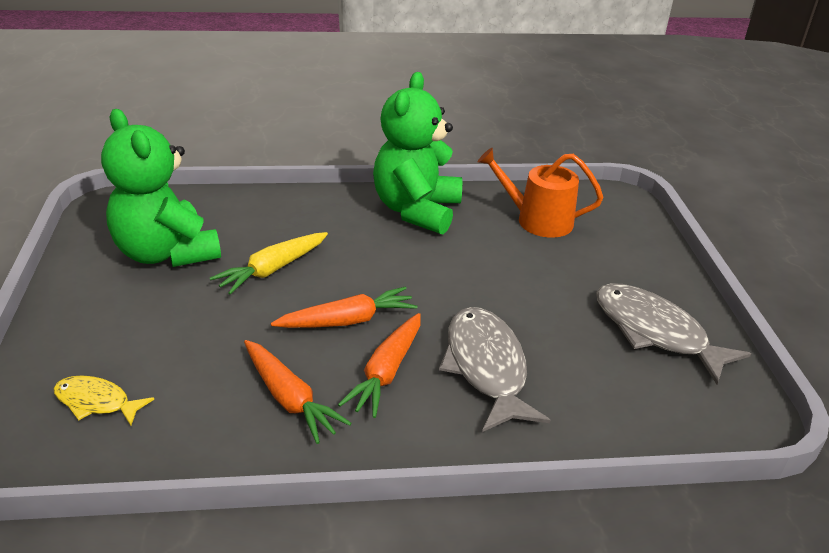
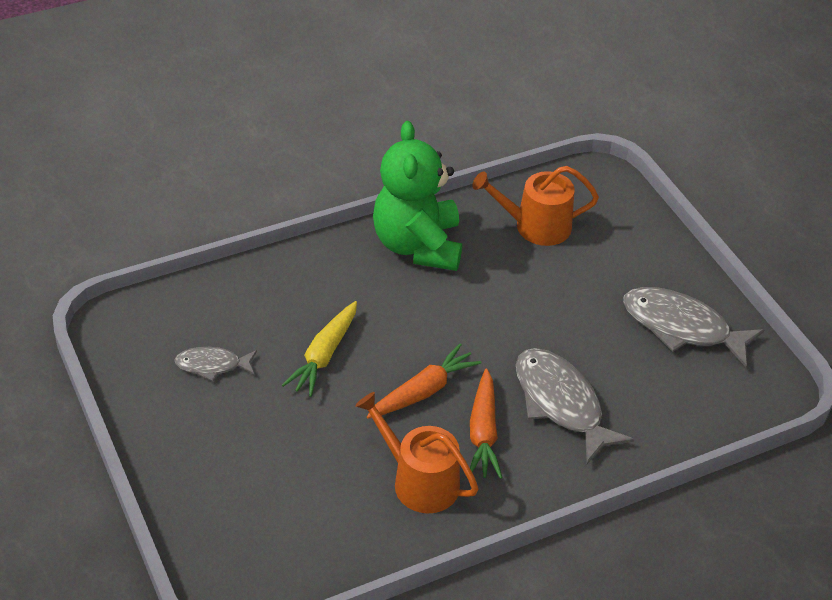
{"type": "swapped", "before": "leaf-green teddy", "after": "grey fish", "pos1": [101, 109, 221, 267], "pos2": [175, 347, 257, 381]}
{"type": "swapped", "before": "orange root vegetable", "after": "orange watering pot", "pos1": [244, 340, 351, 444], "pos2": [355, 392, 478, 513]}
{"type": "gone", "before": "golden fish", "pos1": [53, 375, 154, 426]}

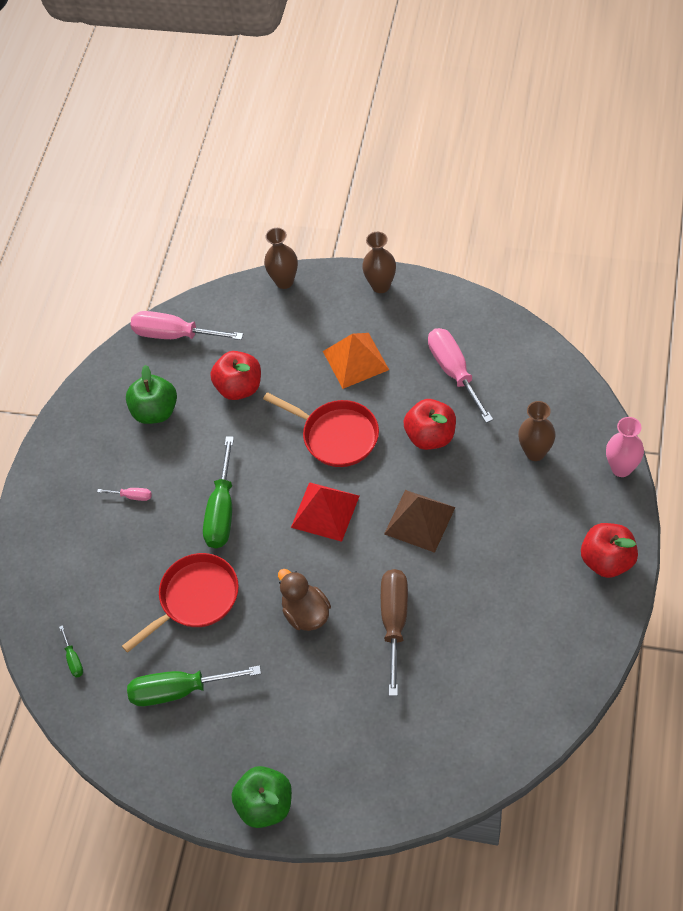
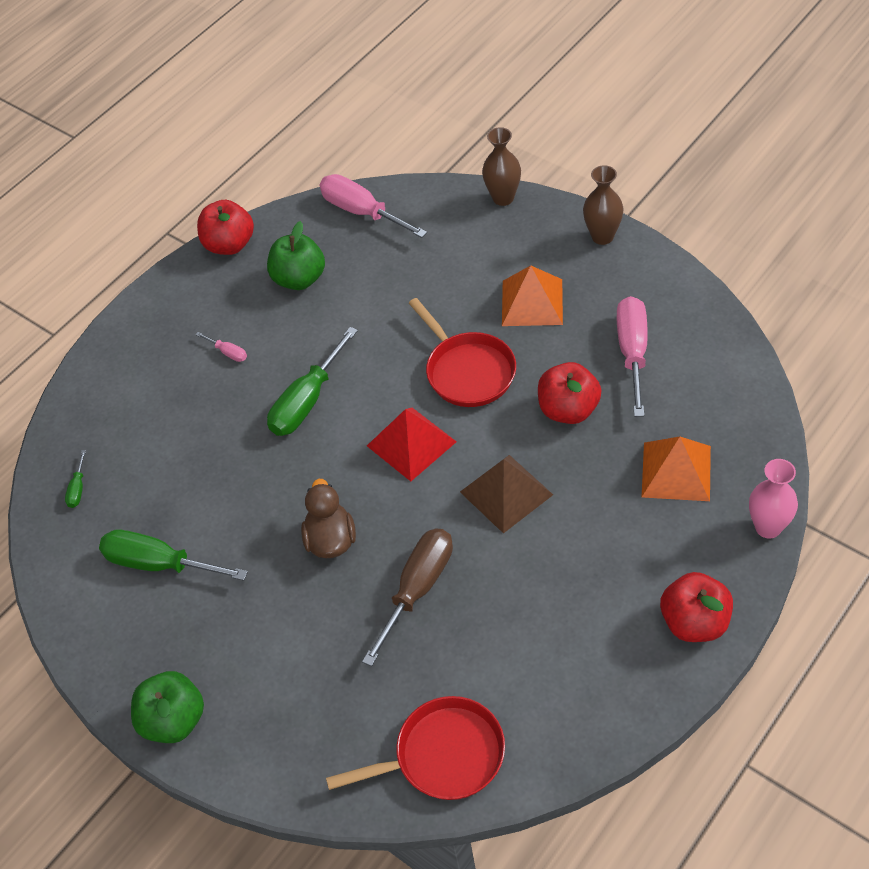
{"type": "shifted", "before": "red apple", "pos1": [211, 351, 261, 400], "pos2": [197, 200, 254, 255]}
{"type": "shifted", "before": "red pan", "pos1": [122, 553, 239, 653], "pos2": [326, 696, 505, 800]}
{"type": "swapped", "before": "brown flower vase", "after": "orange pyramid shape", "pos1": [518, 401, 556, 461], "pos2": [642, 437, 711, 501]}

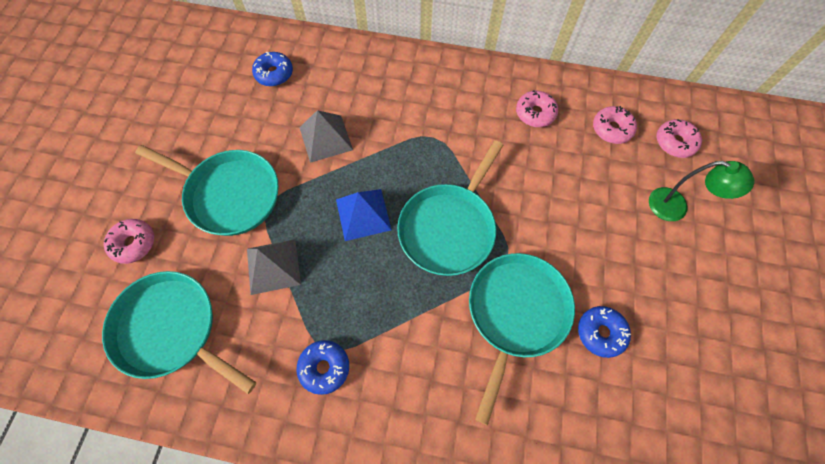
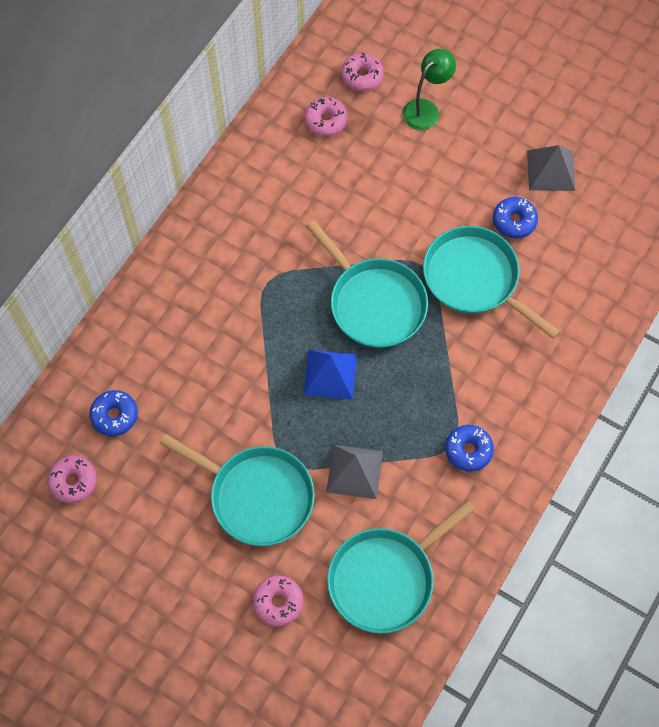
{"type": "shifted", "before": "rosy donut", "pos1": [516, 90, 558, 127], "pos2": [47, 456, 97, 503]}
{"type": "rotated", "before": "aqua pan", "pos1": [135, 145, 279, 236], "pos2": [159, 434, 315, 546], "turn": 75}
{"type": "shifted", "before": "grey pyramid shape", "pos1": [299, 110, 353, 163], "pos2": [527, 145, 575, 191]}

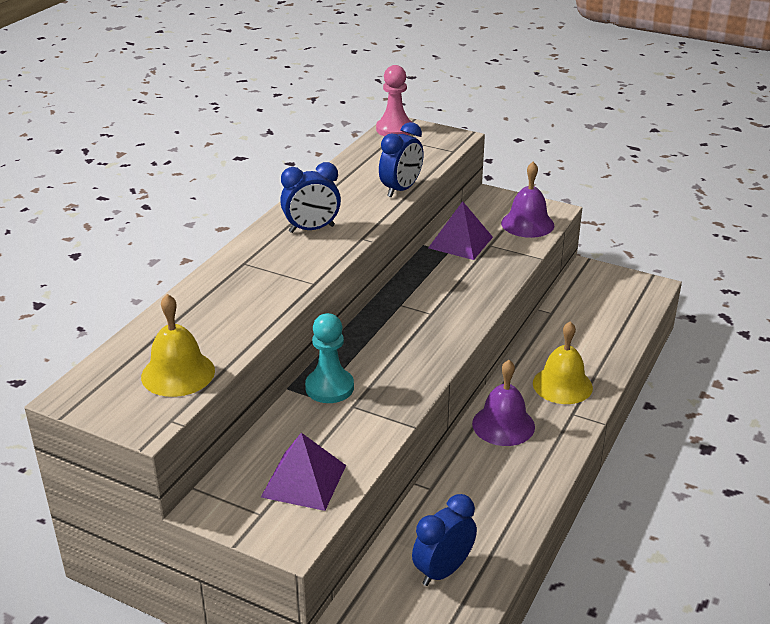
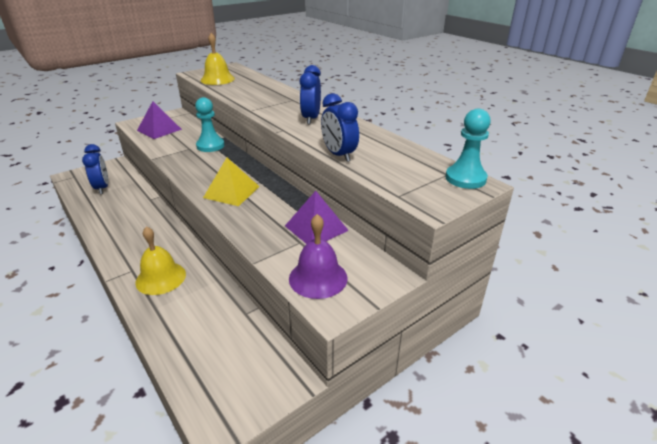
{"type": "new", "after": "golden pyramid shape", "pos2": [203, 158, 260, 206]}
{"type": "repainted", "before": "rosy chess pawn", "after": "aqua chess pawn", "pos1": [376, 65, 412, 136], "pos2": [445, 109, 491, 189]}
{"type": "gone", "before": "violet school bell", "pos1": [472, 360, 535, 446]}

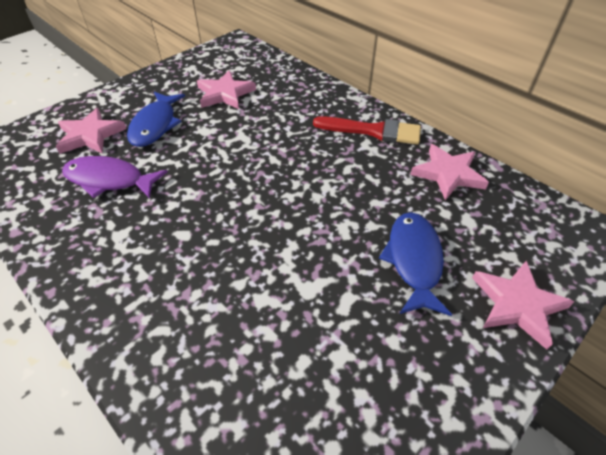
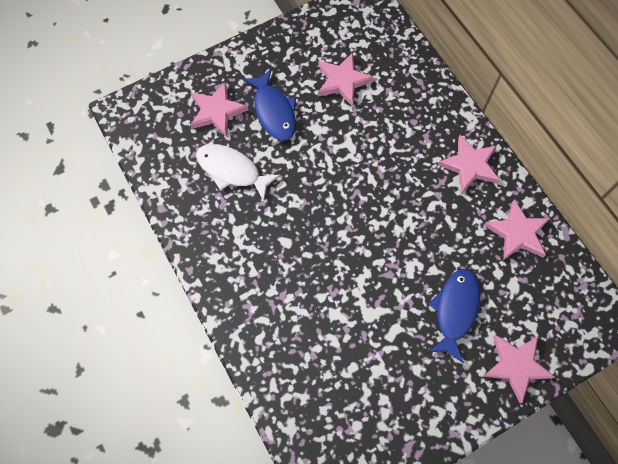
{"type": "repainted", "before": "violet fish", "after": "pure white fish", "pos1": [62, 156, 168, 199], "pos2": [196, 144, 280, 201]}
{"type": "rotated", "before": "blue fish", "pos1": [127, 92, 185, 147], "pos2": [243, 69, 296, 141], "turn": -45}
{"type": "swapped", "before": "red brush", "after": "rosy five-pointed star", "pos1": [313, 116, 421, 145], "pos2": [438, 135, 500, 193]}

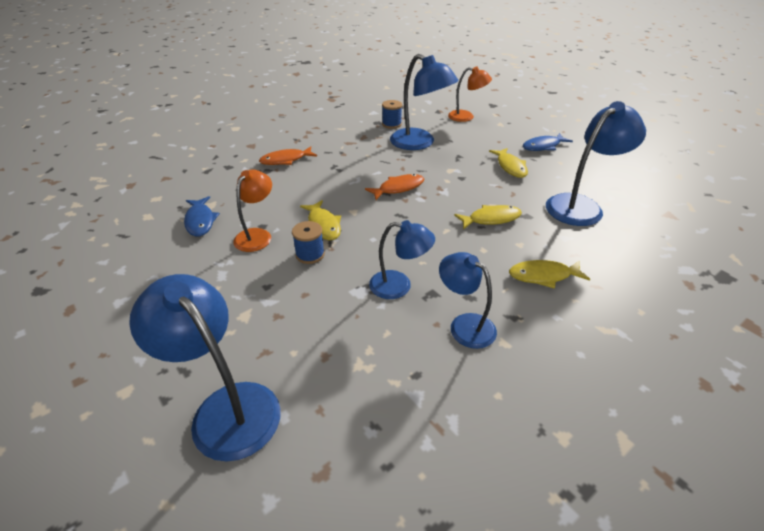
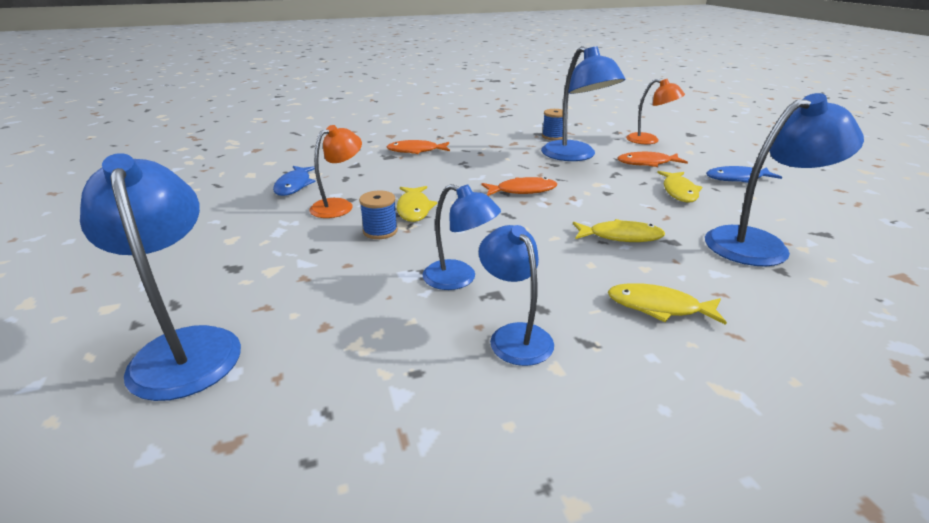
{"type": "new", "after": "orange fish", "pos2": [618, 152, 688, 167]}

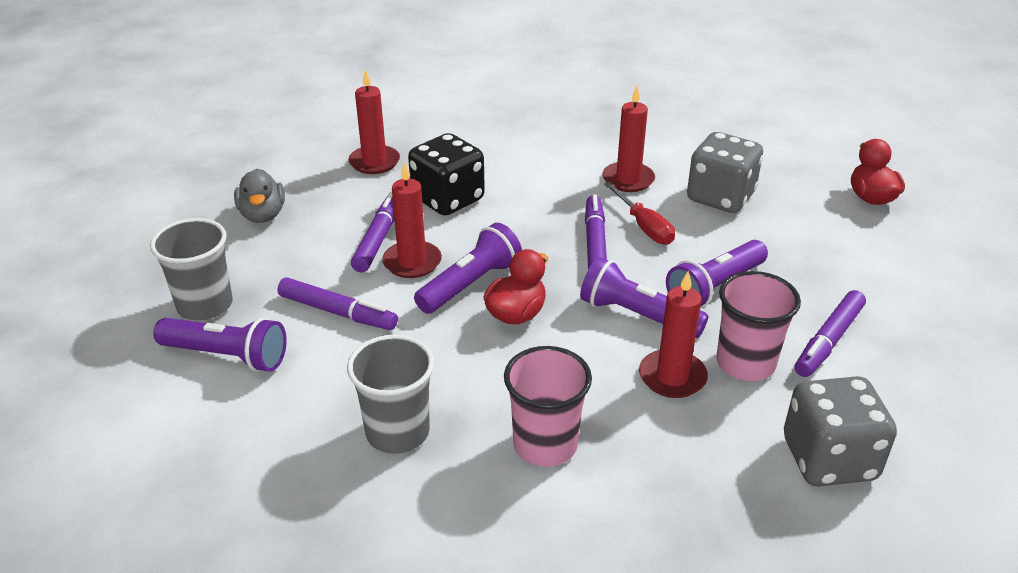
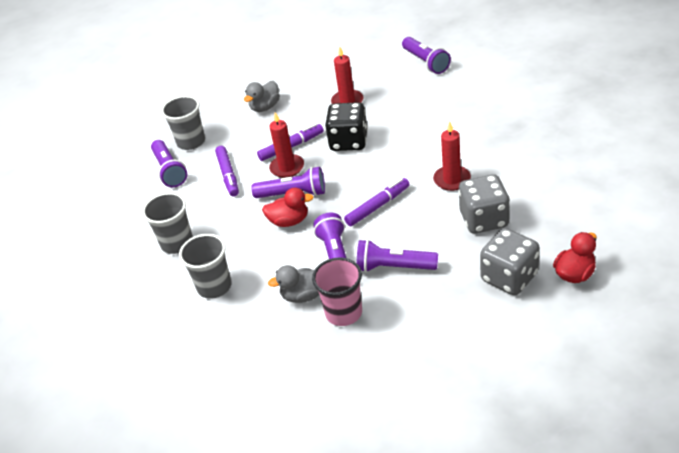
{"type": "repainted", "before": "rosy beaker", "after": "grey beaker", "pos1": [504, 346, 592, 467], "pos2": [179, 234, 232, 299]}
{"type": "swapped", "before": "red candle", "after": "grey duck", "pos1": [639, 271, 708, 398], "pos2": [268, 265, 319, 303]}
{"type": "new", "after": "violet flashlight", "pos2": [402, 37, 451, 74]}
{"type": "shifted", "before": "grey die", "pos1": [784, 376, 897, 486], "pos2": [480, 228, 540, 295]}
{"type": "gone", "before": "red screwdriver", "pos1": [604, 182, 675, 245]}
{"type": "gone", "before": "violet felt pen", "pos1": [795, 290, 866, 377]}

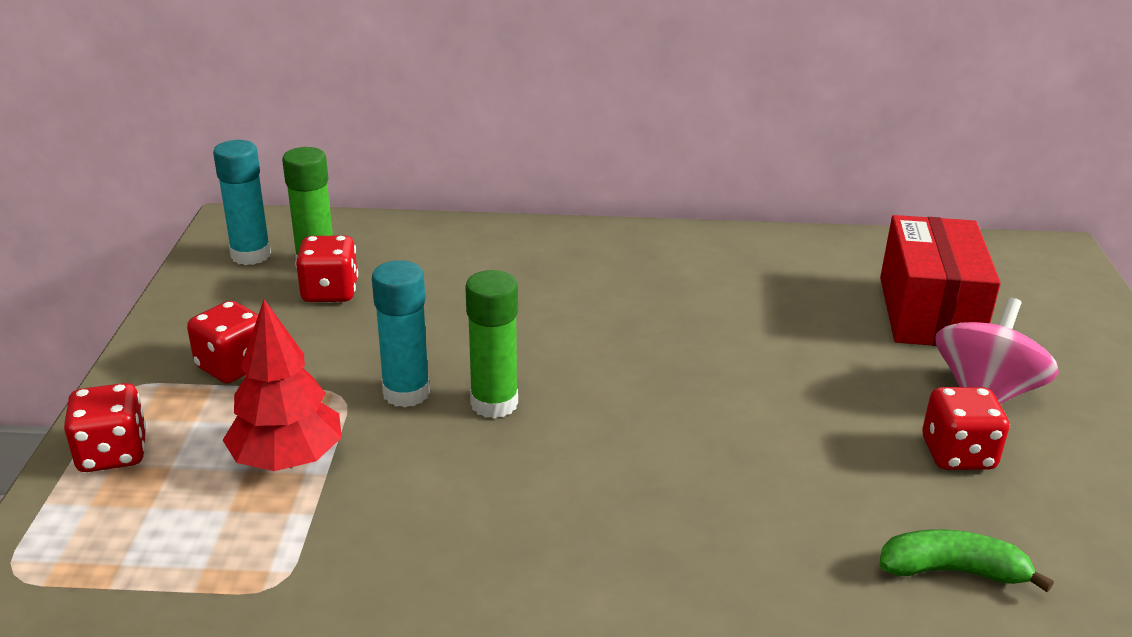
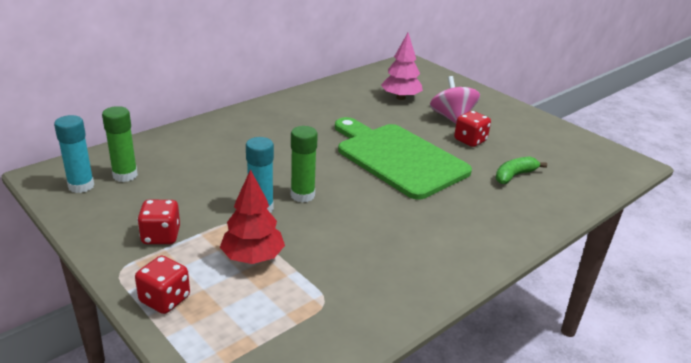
{"type": "new", "after": "leaf-green chopping board", "pos2": [335, 117, 472, 200]}
{"type": "swapped", "before": "red box", "after": "rosy fir tree", "pos1": [880, 215, 1001, 346], "pos2": [381, 33, 423, 100]}
{"type": "gone", "before": "red die", "pos1": [295, 235, 358, 302]}

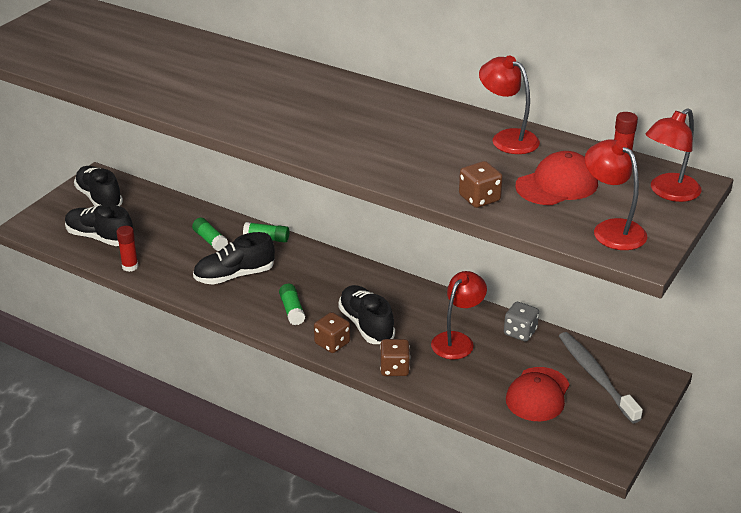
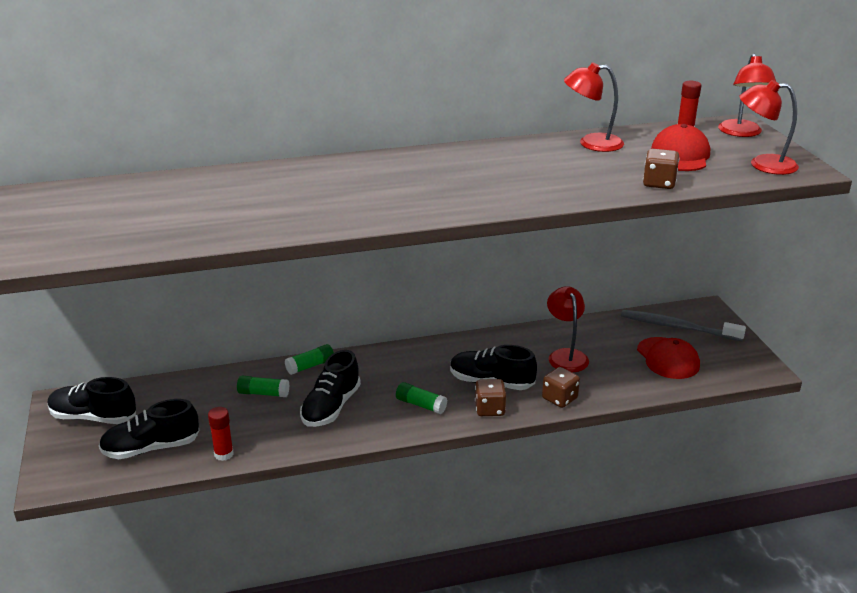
{"type": "gone", "before": "grey die", "pos1": [504, 302, 539, 341]}

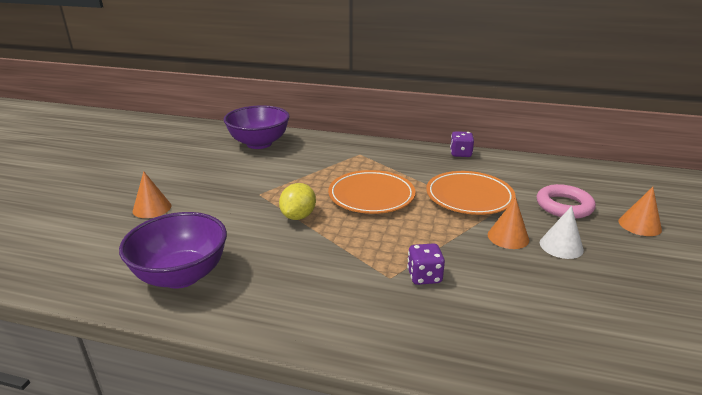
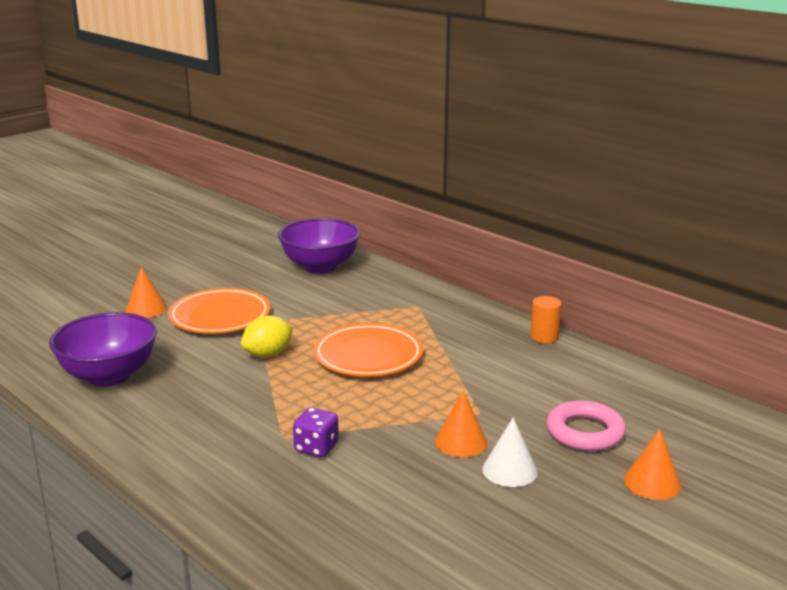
{"type": "shifted", "before": "orange flat dish", "pos1": [426, 171, 516, 215], "pos2": [168, 288, 271, 334]}
{"type": "swapped", "before": "violet die", "after": "orange solid cylinder", "pos1": [450, 131, 474, 157], "pos2": [530, 296, 562, 343]}

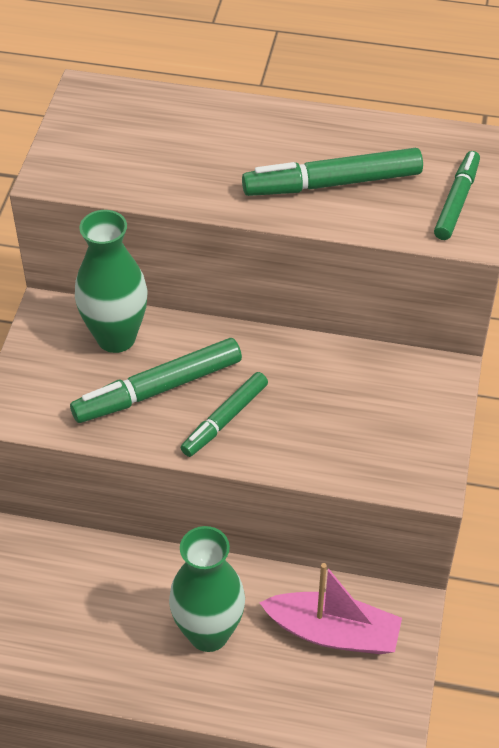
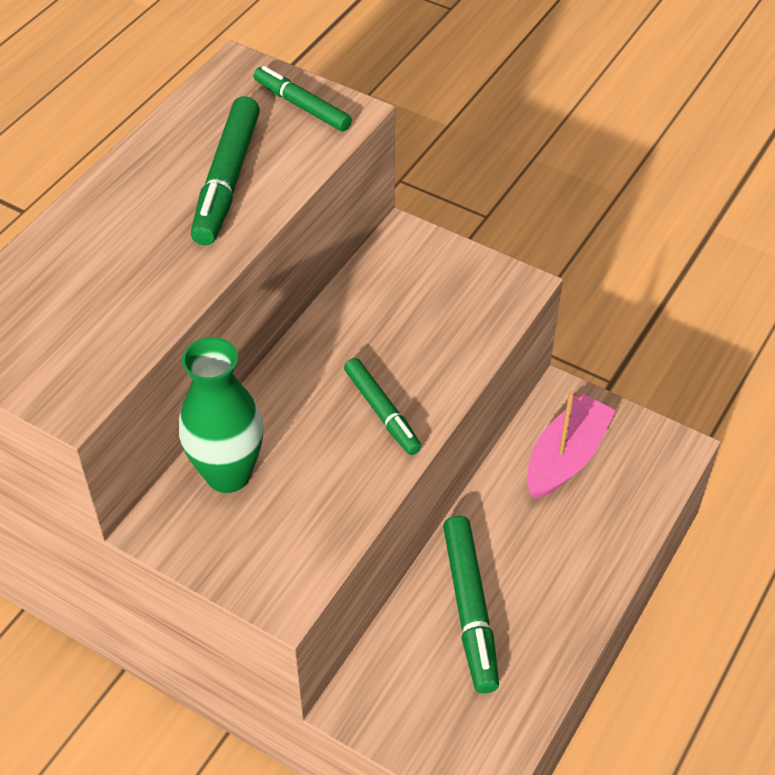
{"type": "shifted", "before": "leaf-green felt pen", "pos1": [70, 338, 242, 423], "pos2": [443, 516, 499, 693]}
{"type": "gone", "before": "leaf-green flower vase", "pos1": [169, 526, 245, 652]}

